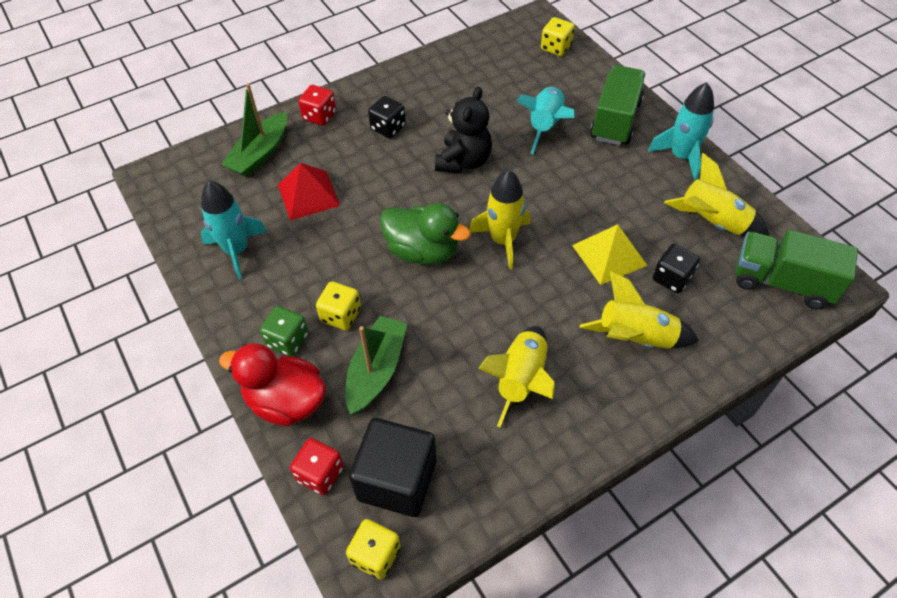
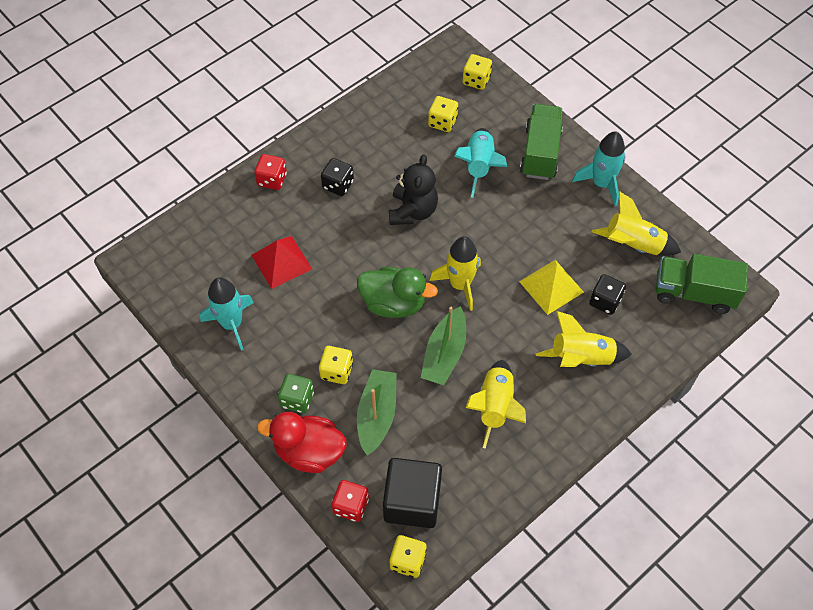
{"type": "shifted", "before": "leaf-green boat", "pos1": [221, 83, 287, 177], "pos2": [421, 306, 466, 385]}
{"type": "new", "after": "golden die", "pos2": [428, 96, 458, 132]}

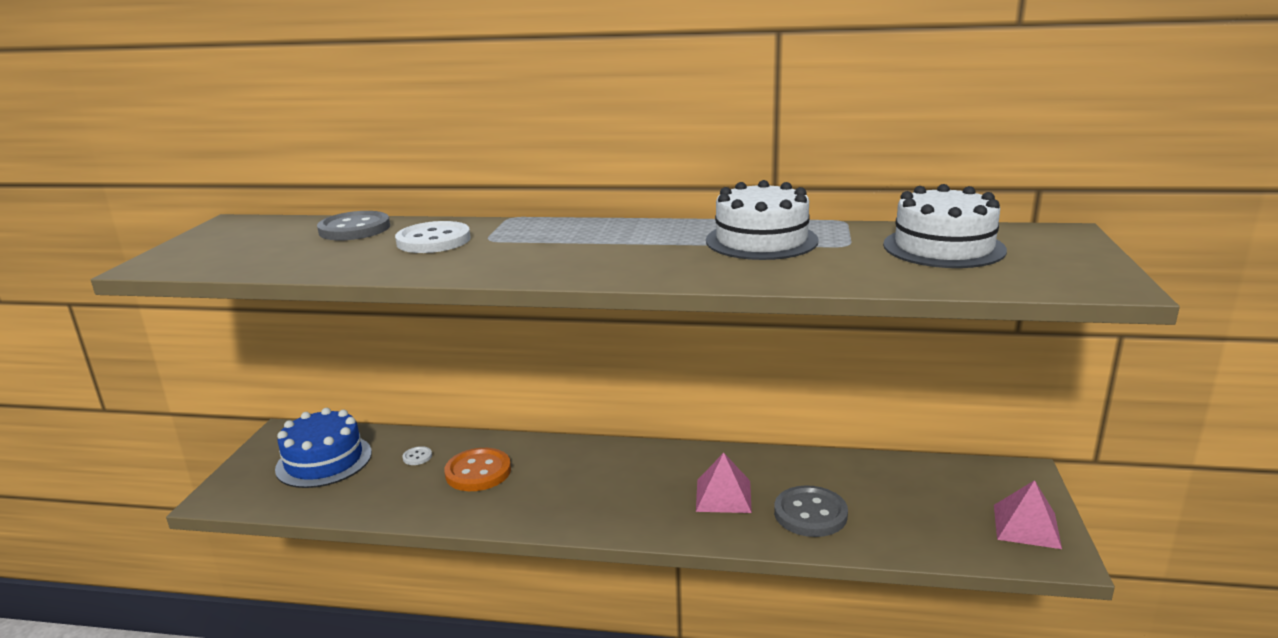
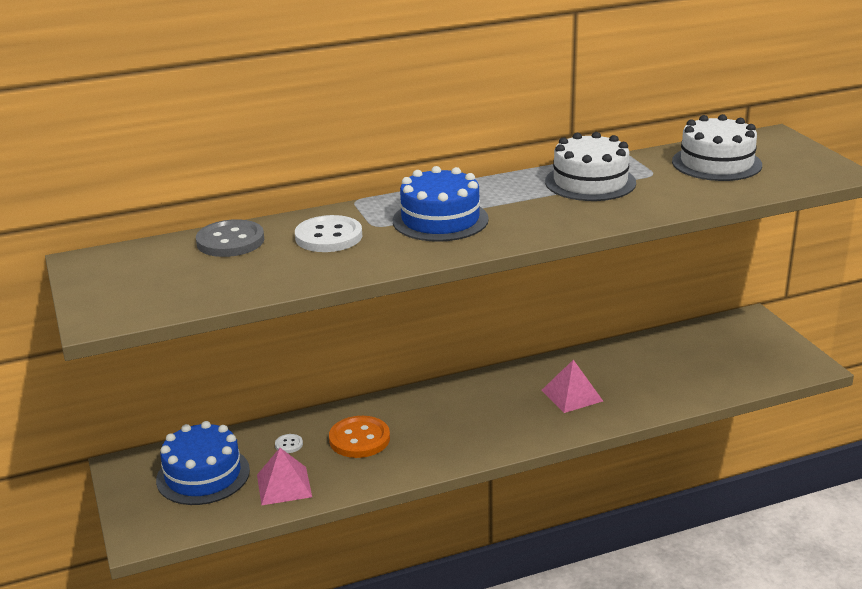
{"type": "shifted", "before": "rosy pyramid shape", "pos1": [994, 480, 1062, 549], "pos2": [257, 448, 312, 506]}
{"type": "new", "after": "blue cake", "pos2": [393, 166, 489, 242]}
{"type": "gone", "before": "grey sewing button", "pos1": [774, 485, 848, 537]}

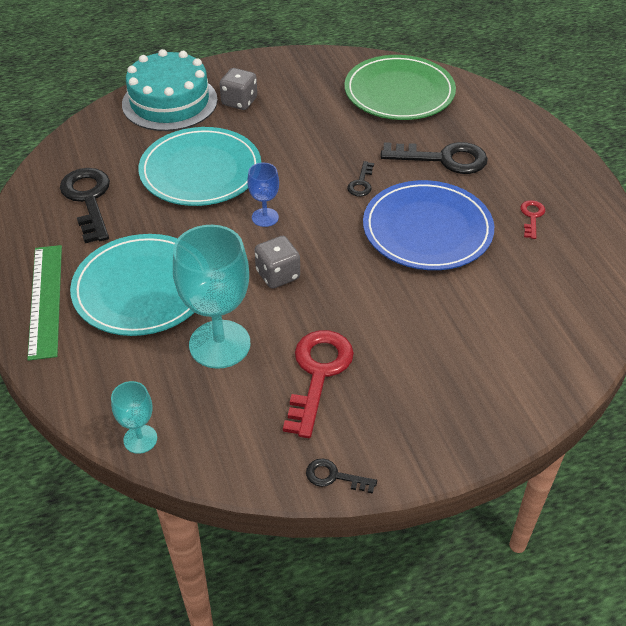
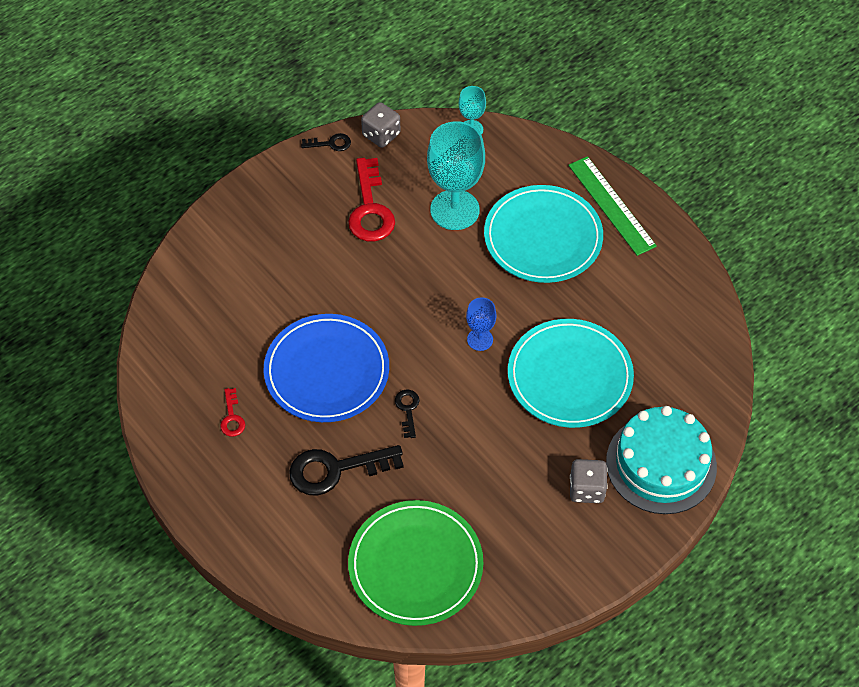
{"type": "shifted", "before": "grey die", "pos1": [255, 236, 300, 289], "pos2": [361, 102, 400, 148]}
{"type": "gone", "before": "black door key", "pos1": [60, 168, 110, 243]}

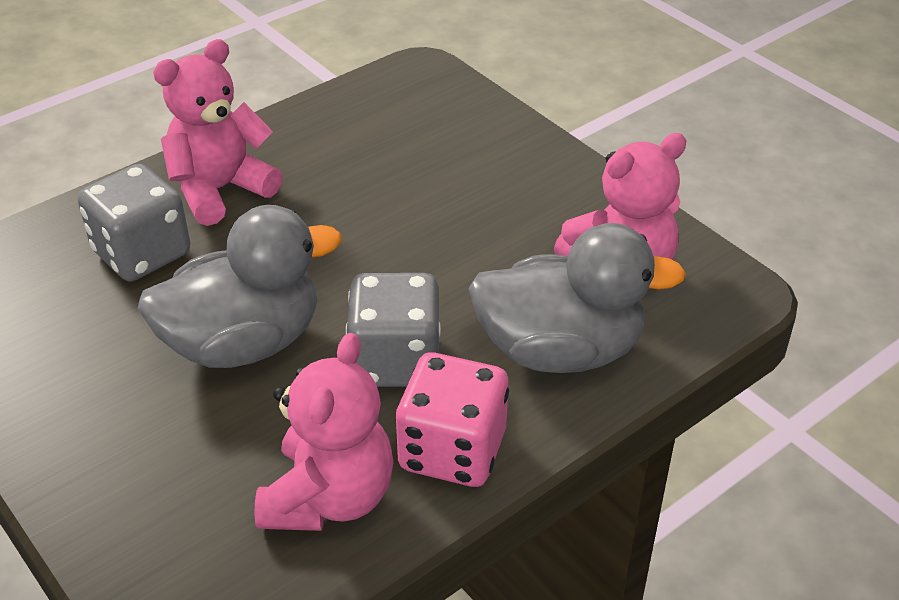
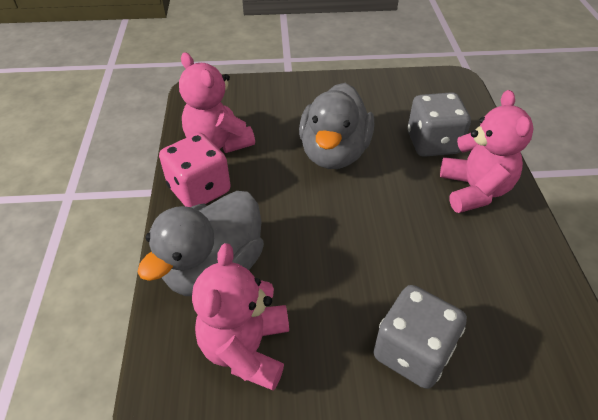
{"type": "shifted", "before": "grey die", "pos1": [346, 273, 441, 387], "pos2": [374, 285, 467, 389]}

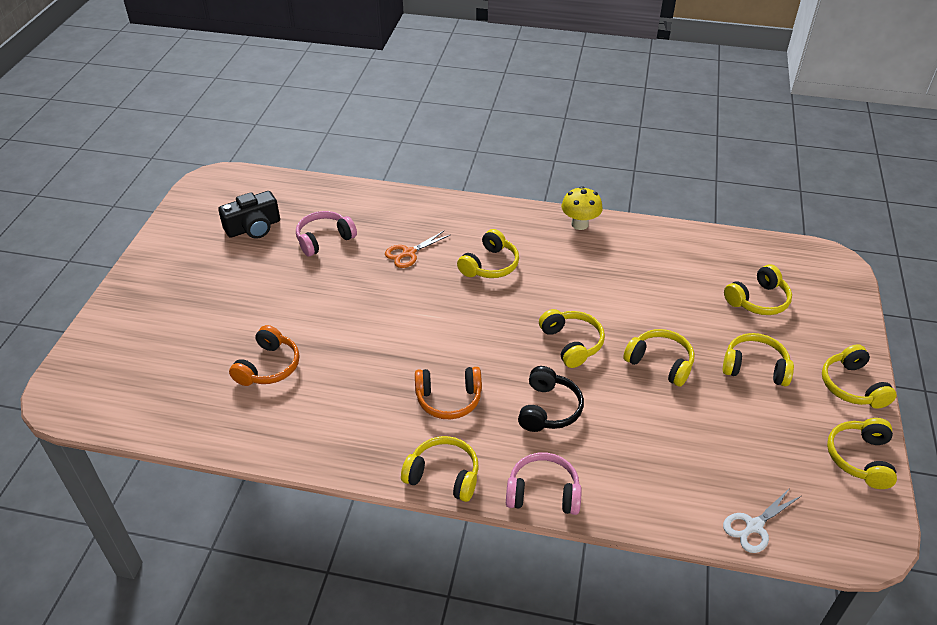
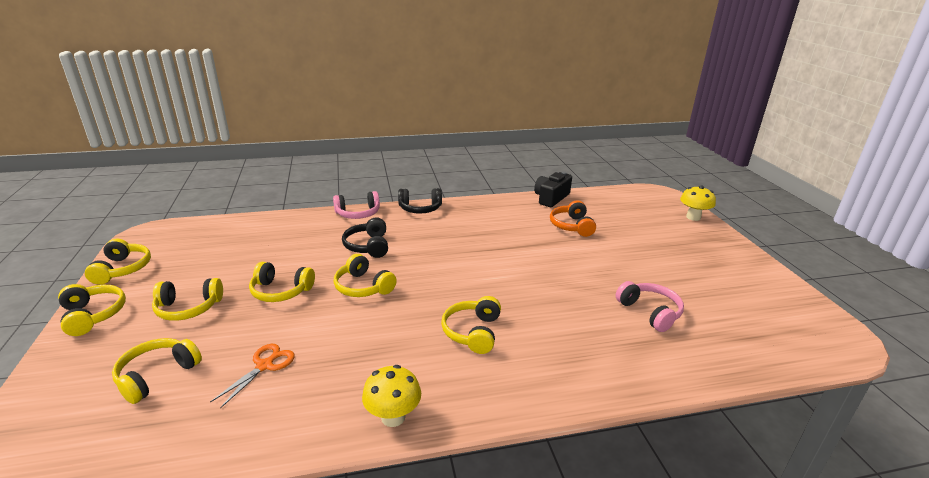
{"type": "shifted", "before": "orange shears", "pos1": [385, 230, 450, 268], "pos2": [210, 344, 295, 408]}
{"type": "repainted", "before": "golden headset", "after": "black headset", "pos1": [401, 436, 479, 502], "pos2": [398, 188, 442, 214]}
{"type": "shifted", "before": "black photo camera", "pos1": [218, 191, 280, 239], "pos2": [534, 171, 572, 207]}
{"type": "rotated", "before": "rosy headset", "pos1": [296, 211, 357, 256], "pos2": [616, 281, 684, 332], "turn": -60}
{"type": "new", "after": "golden fungus", "pos2": [680, 186, 716, 221]}
{"type": "gone", "before": "orange headset", "pos1": [415, 367, 482, 419]}
{"type": "gone", "before": "pure white shears", "pos1": [723, 488, 801, 553]}

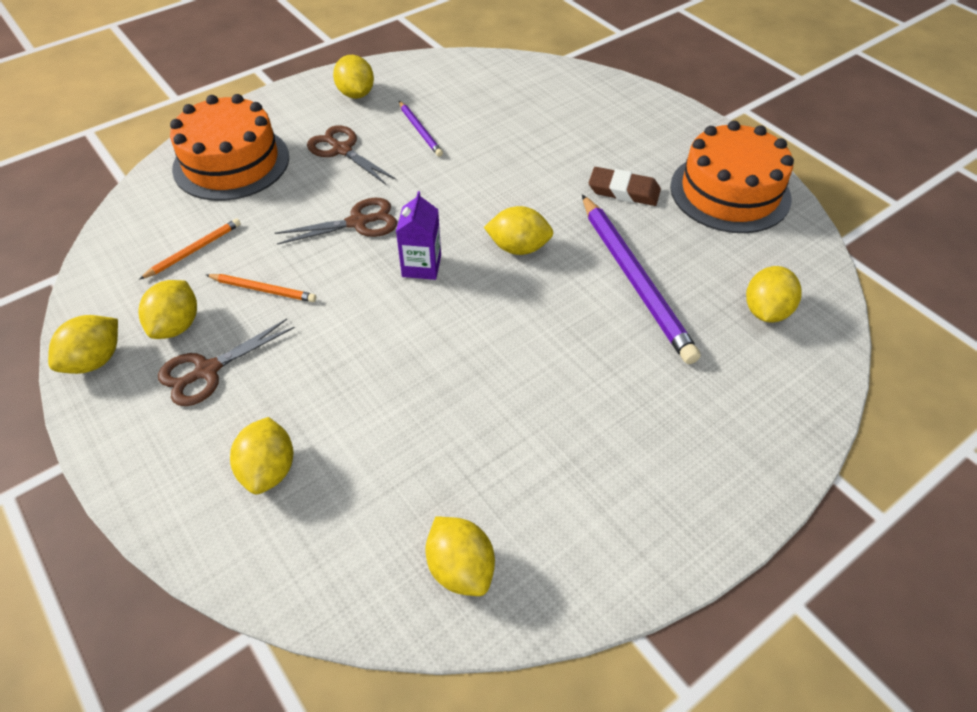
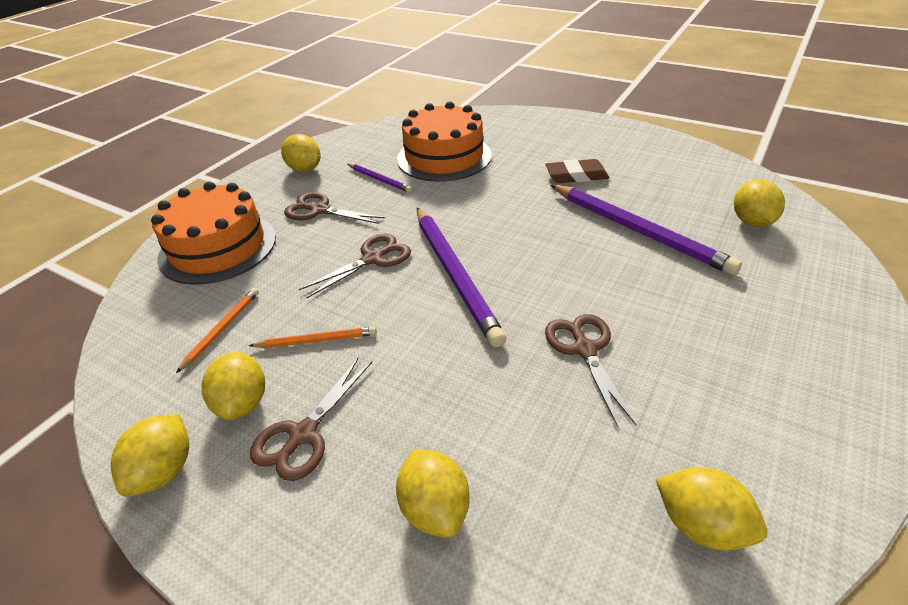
{"type": "shifted", "before": "orange cake", "pos1": [670, 121, 794, 233], "pos2": [397, 101, 492, 182]}
{"type": "swapped", "before": "violet juice carton", "after": "violet wooden pencil", "pos1": [396, 191, 441, 280], "pos2": [417, 208, 507, 347]}
{"type": "new", "after": "brown shears", "pos2": [545, 314, 636, 428]}
{"type": "gone", "before": "golden lemon", "pos1": [484, 206, 554, 255]}

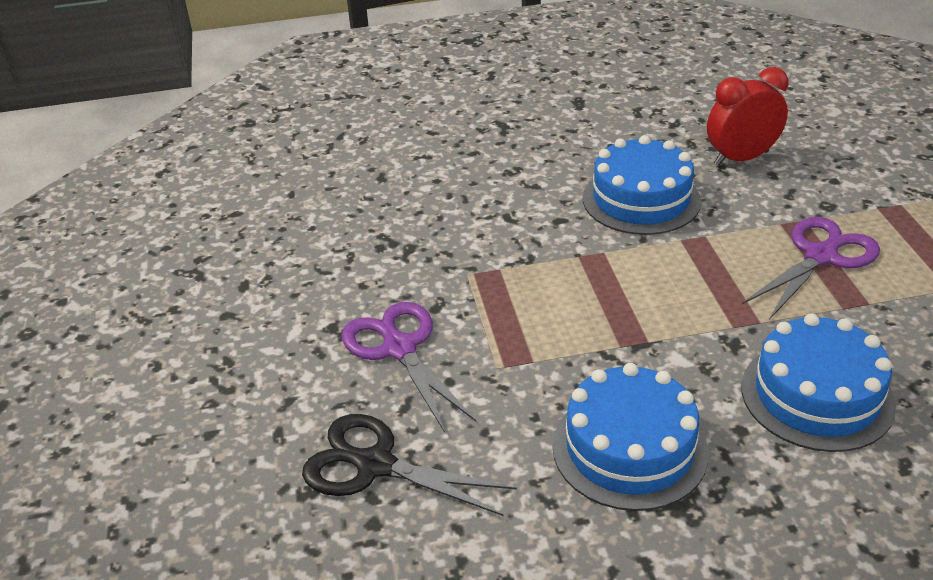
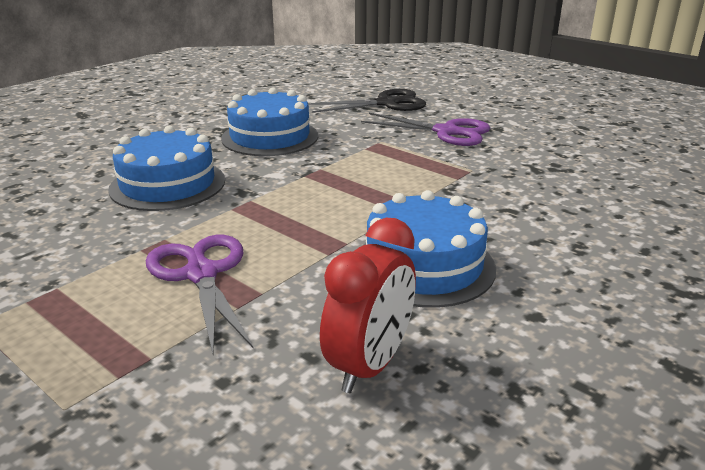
{"type": "rotated", "before": "violet shears", "pos1": [742, 217, 880, 320], "pos2": [146, 235, 254, 354], "turn": 150}

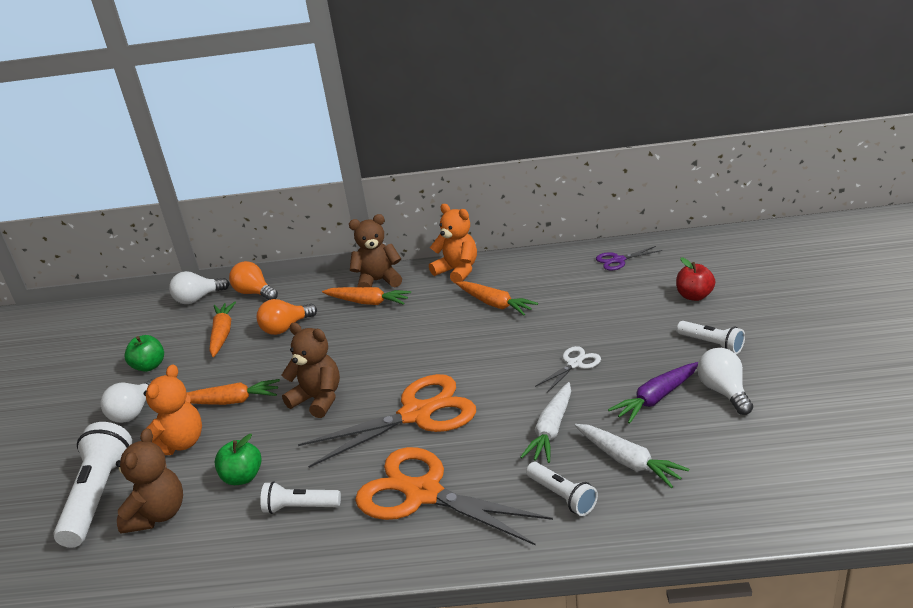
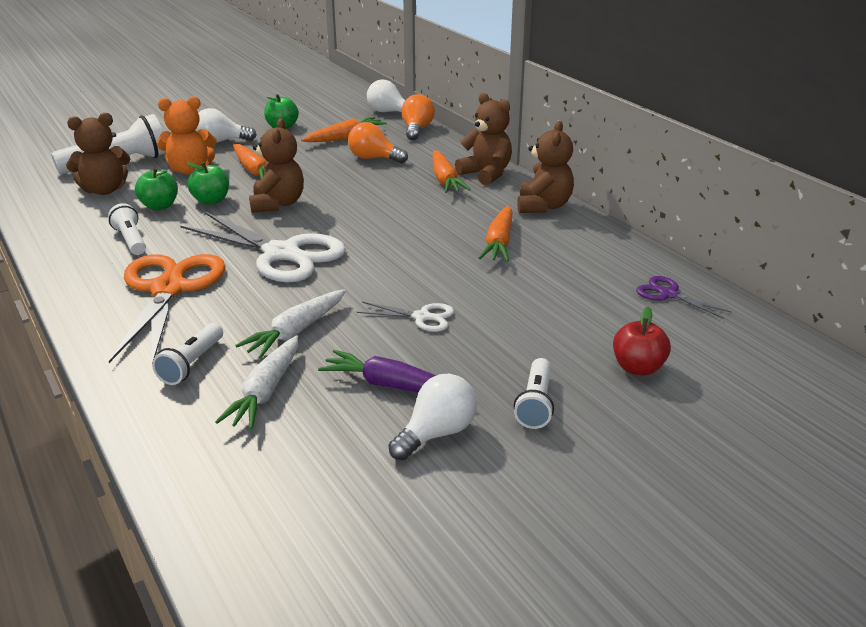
{"type": "repainted", "before": "orange shears", "after": "pure white shears", "pos1": [298, 374, 476, 468], "pos2": [181, 212, 346, 283]}
{"type": "new", "after": "leaf-green apple", "pos2": [186, 162, 229, 205]}
{"type": "rotated", "before": "pure white root vegetable", "pos1": [521, 382, 571, 463], "pos2": [235, 290, 346, 358], "turn": -45}
{"type": "repainted", "before": "orange teddy", "after": "brown teddy", "pos1": [429, 204, 477, 284], "pos2": [517, 121, 574, 213]}

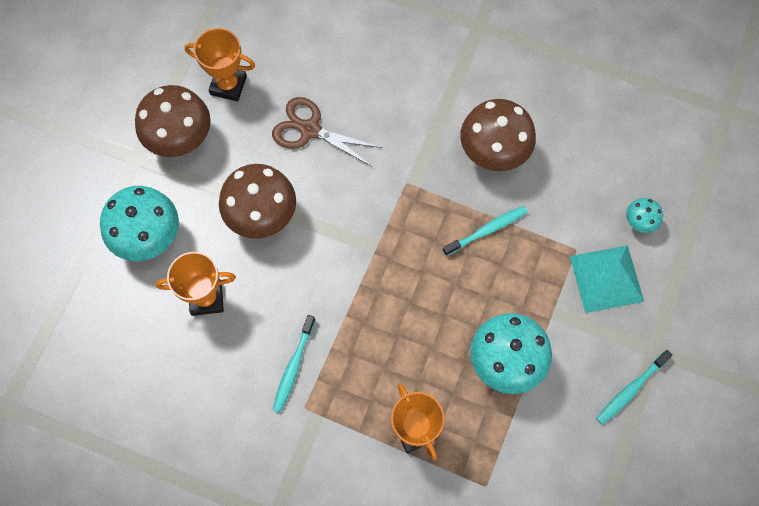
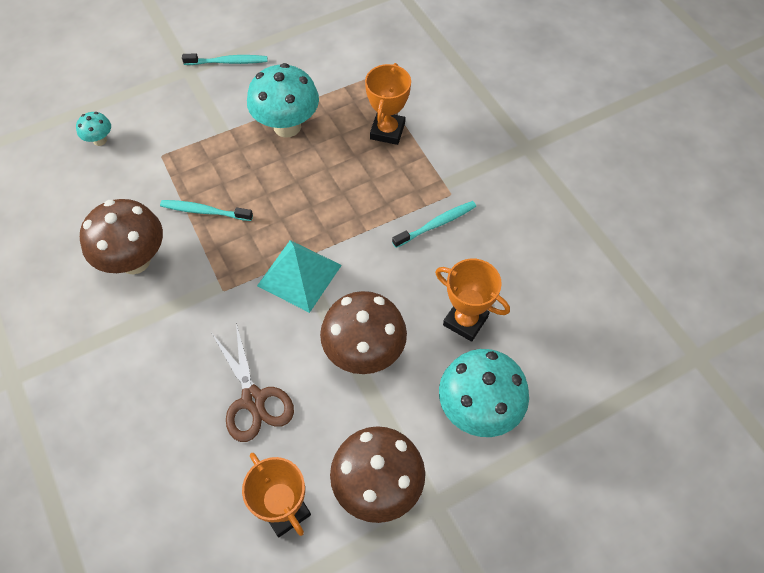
{"type": "shifted", "before": "aqua pyramid shape", "pos1": [570, 245, 644, 313], "pos2": [257, 240, 342, 313]}

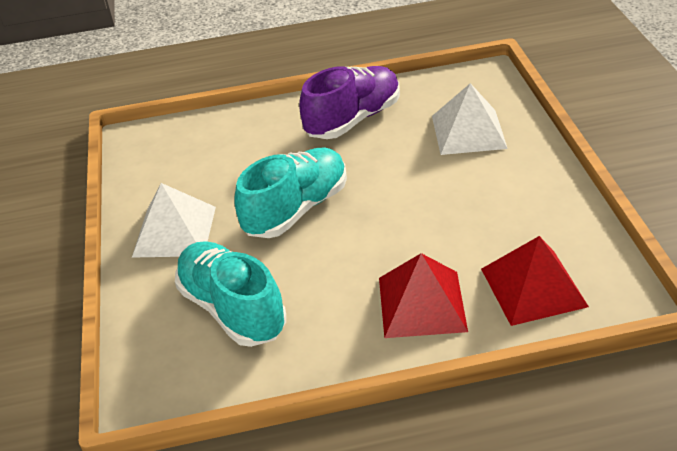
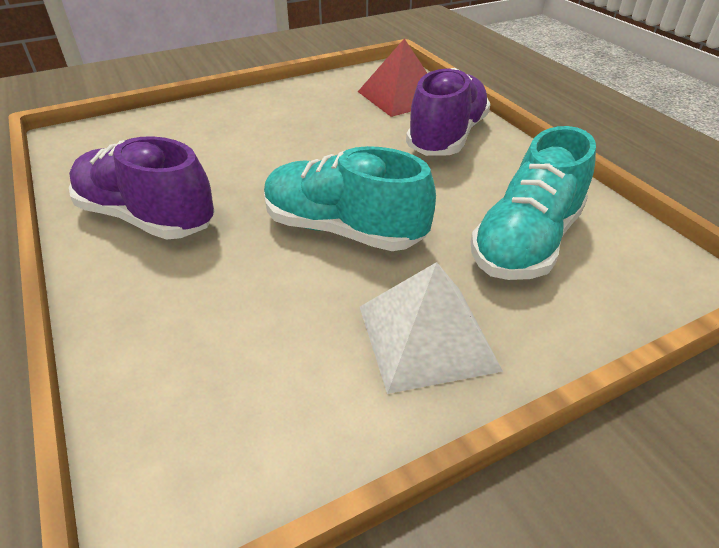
{"type": "swapped", "before": "red pyramid shape", "after": "violet lace-up shoe", "pos1": [379, 253, 468, 338], "pos2": [406, 68, 491, 156]}
{"type": "gone", "before": "pure white pyramid shape", "pos1": [432, 83, 508, 155]}

